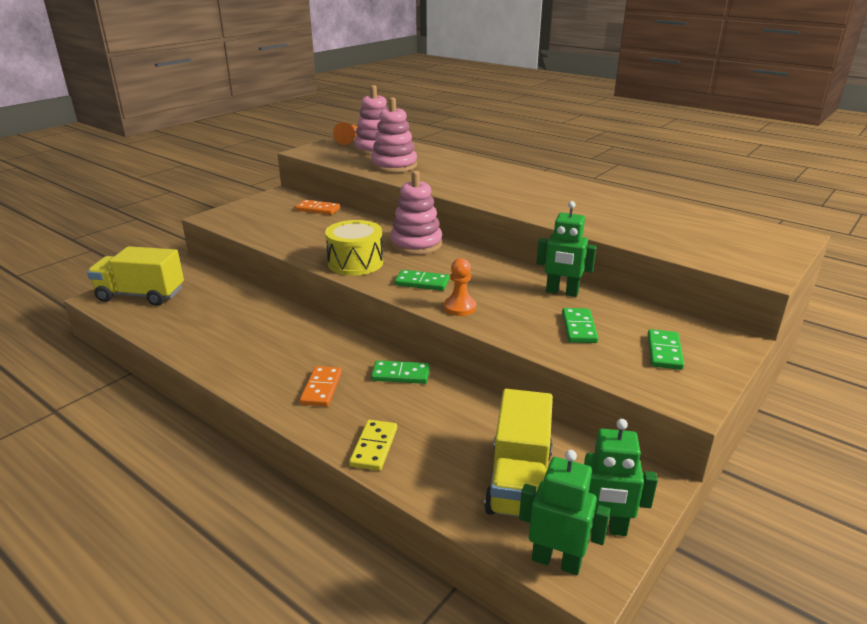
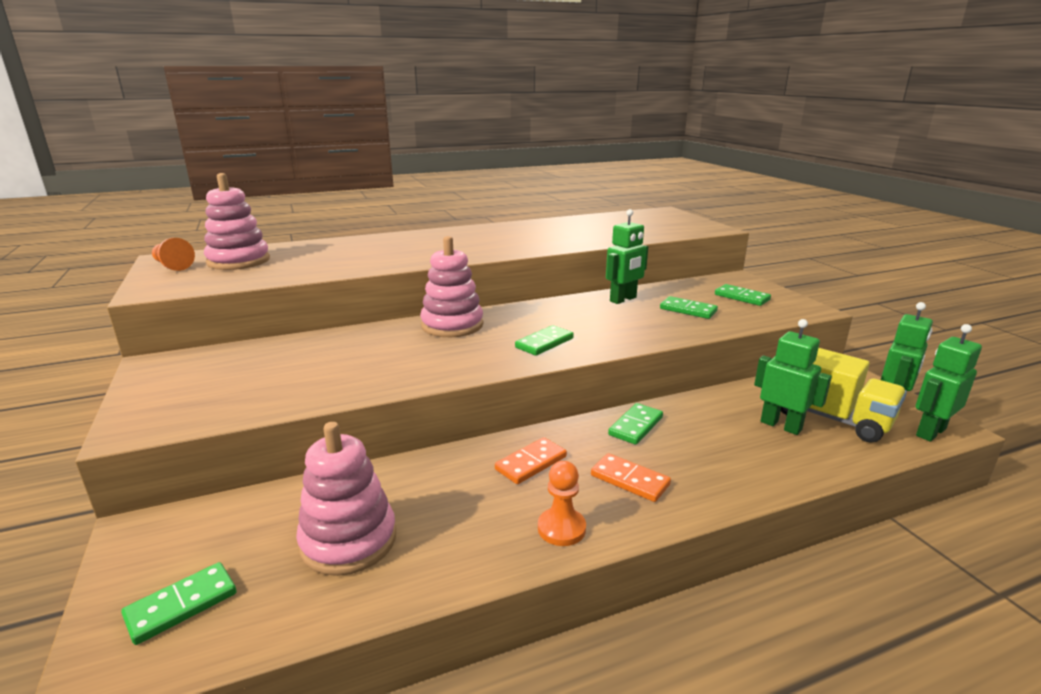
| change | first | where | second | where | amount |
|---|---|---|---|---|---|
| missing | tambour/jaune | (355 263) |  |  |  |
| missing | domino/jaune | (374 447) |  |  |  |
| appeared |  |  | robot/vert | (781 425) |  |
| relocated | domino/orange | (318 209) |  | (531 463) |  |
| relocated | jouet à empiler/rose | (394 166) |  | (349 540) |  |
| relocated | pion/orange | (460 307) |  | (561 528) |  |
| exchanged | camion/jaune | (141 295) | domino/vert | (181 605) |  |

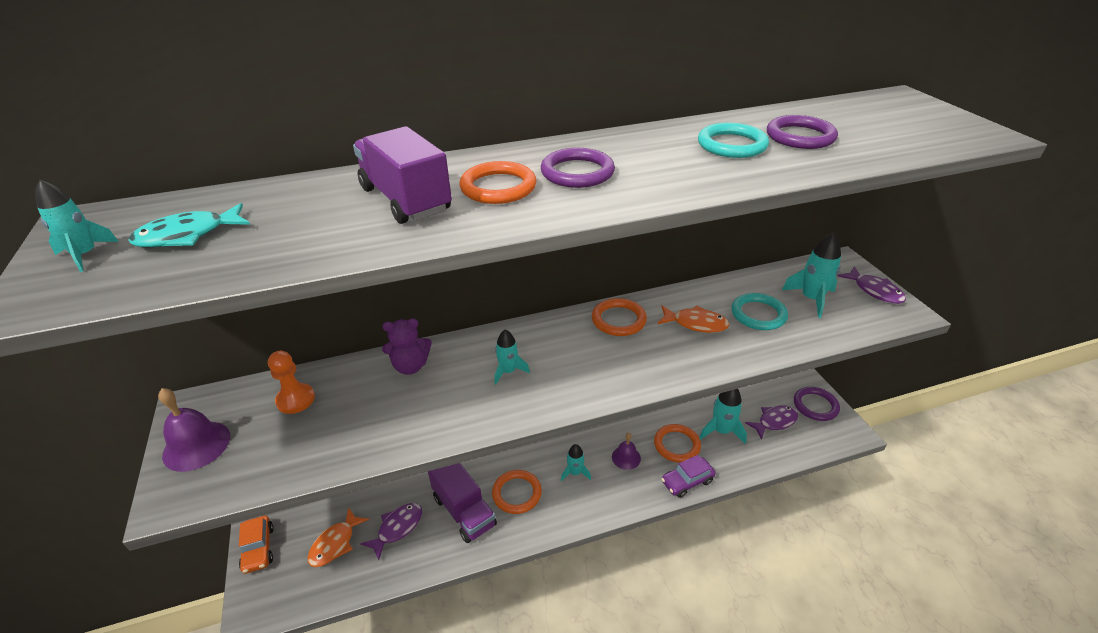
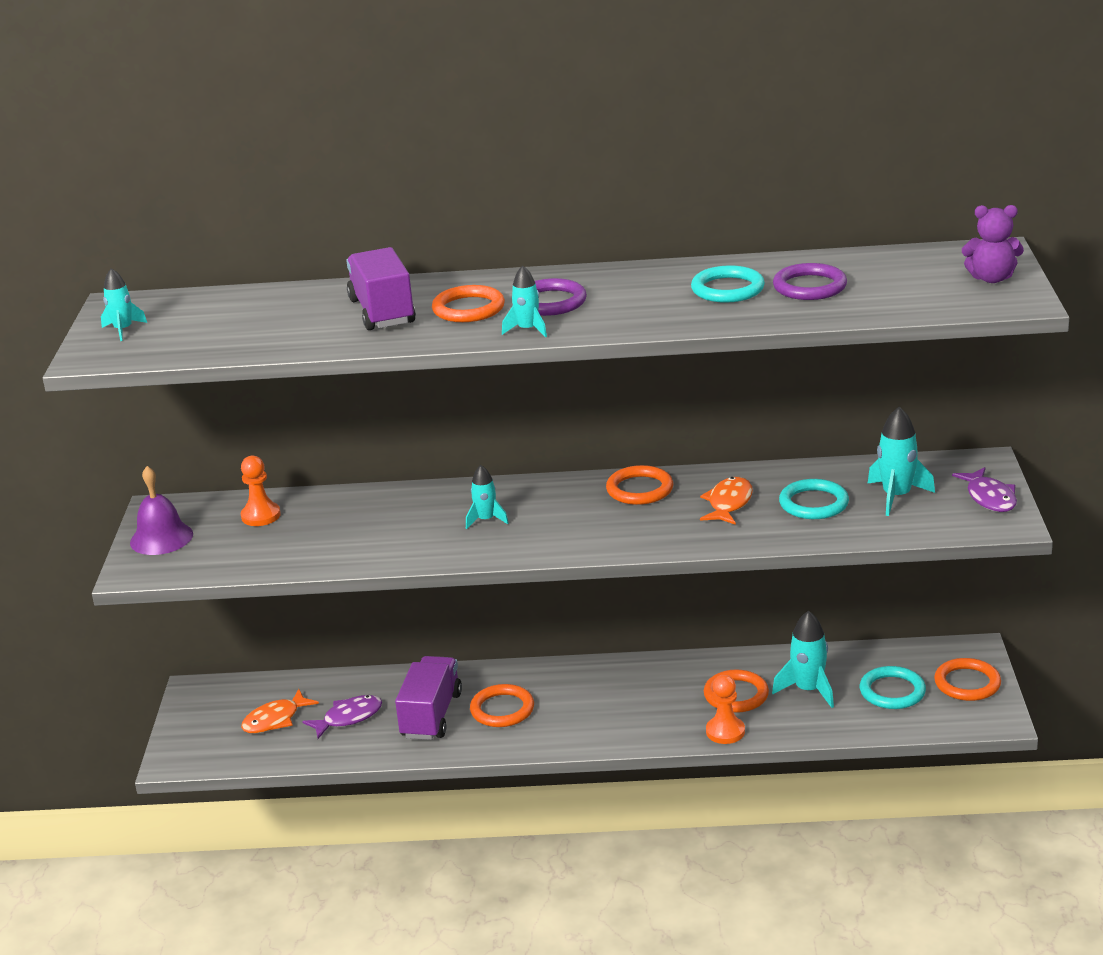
| change | first | where | second | where | amount |
|---|---|---|---|---|---|
| missing | poisson/turquoise | (188 235) |  |  |  |
| missing | voiture/orange | (258 548) |  |  |  |
| missing | cloche/violet | (626 457) |  |  |  |
| relocated | ours en peluche/violet | (410 366) |  | (991 278) |  |
| relocated | fusée/turquoise | (575 472) |  | (527 330) |  |
| exchanged | voiture/violet | (687 481) | pion/orange | (725 731) |  |
| exchanged | poisson/violet | (774 421) | anneau/turquoise | (892 691) |  |
| colour | anneau/violet | (815 405) | anneau/orange | (967 683) |  |
| spun | camion/violet | (464 511) |  | (431 715) | 150 degrees counterclockwise |
| spun | poisson/orange | (695 324) |  | (728 503) | 105 degrees counterclockwise |

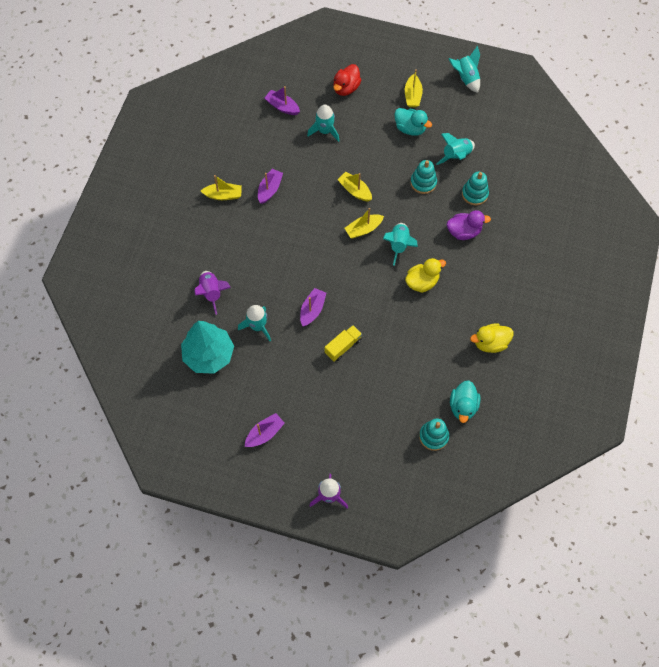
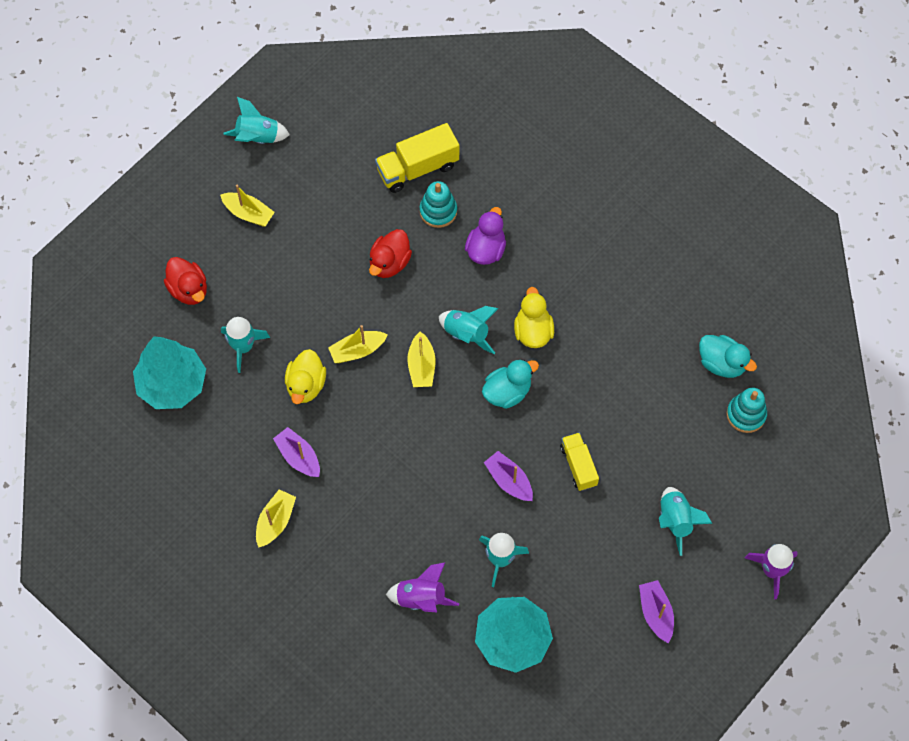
| change | first | where | second | where | amount |
|---|---|---|---|---|---|
| appeared |  |  | camion/jaune | (417 168) |  |
| relocated | canard/turquoise | (410 128) |  | (507 392) |  |
| relocated | fusée/turquoise | (456 156) |  | (676 521) |  |
| relocated | canard/jaune | (490 343) |  | (306 385) |  |
| exchanged | bateau/violet | (282 106) | arbre/turquoise | (172 384) |  |
| exchanged | jouet à empiler/turquoise | (423 183) | canard/rouge | (389 263) |  |

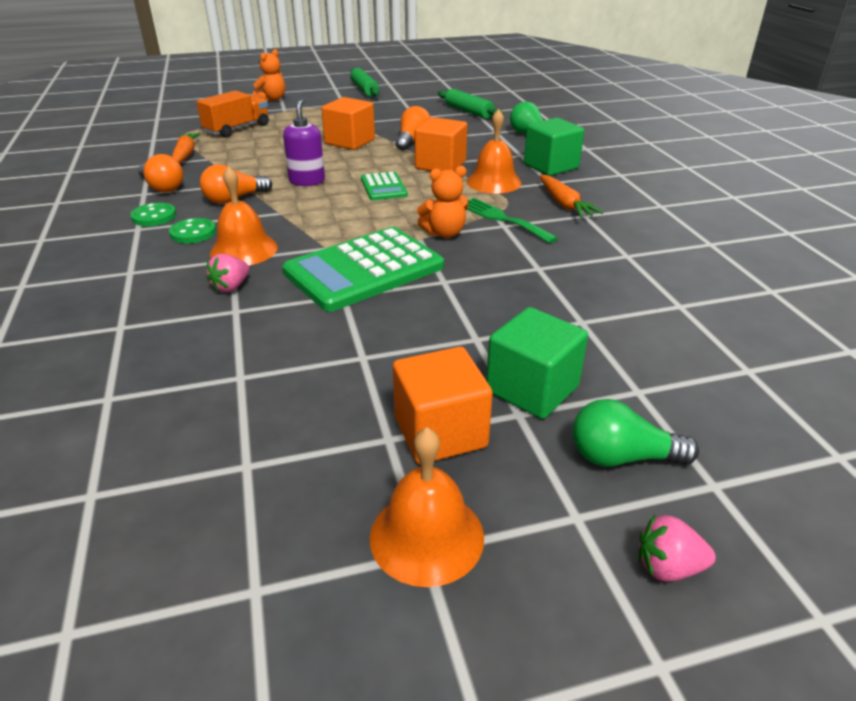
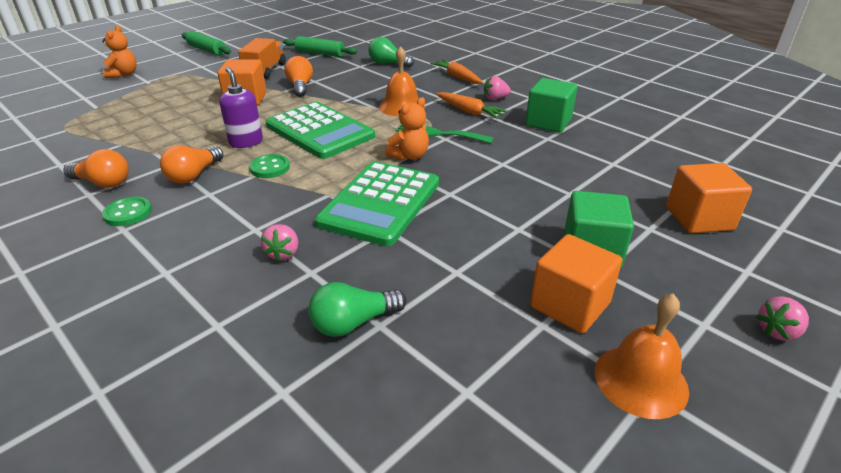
| change | first | where | second | where | amount |
|---|---|---|---|---|---|
| missing | cloche/orange | (244 250) |  |  |  |
| appeared |  |  | fraise/rose | (495 98) |  |
| relocated | bouton/vert | (193 233) |  | (270 168) |  |
| relocated | carotte/orange | (185 155) |  | (457 77) |  |
| relocated | camion/orange | (237 129) |  | (265 71) |  |
| relocated | cube/orange | (440 165) |  | (699 218) |  |
| relocated | cube/vert | (551 166) |  | (548 122) |  |
| relocated | ampoule/vert | (622 457) |  | (353 323) |  |
| size | calculatrice/vert | (383 187) |  | (319 131) | x1.98 |

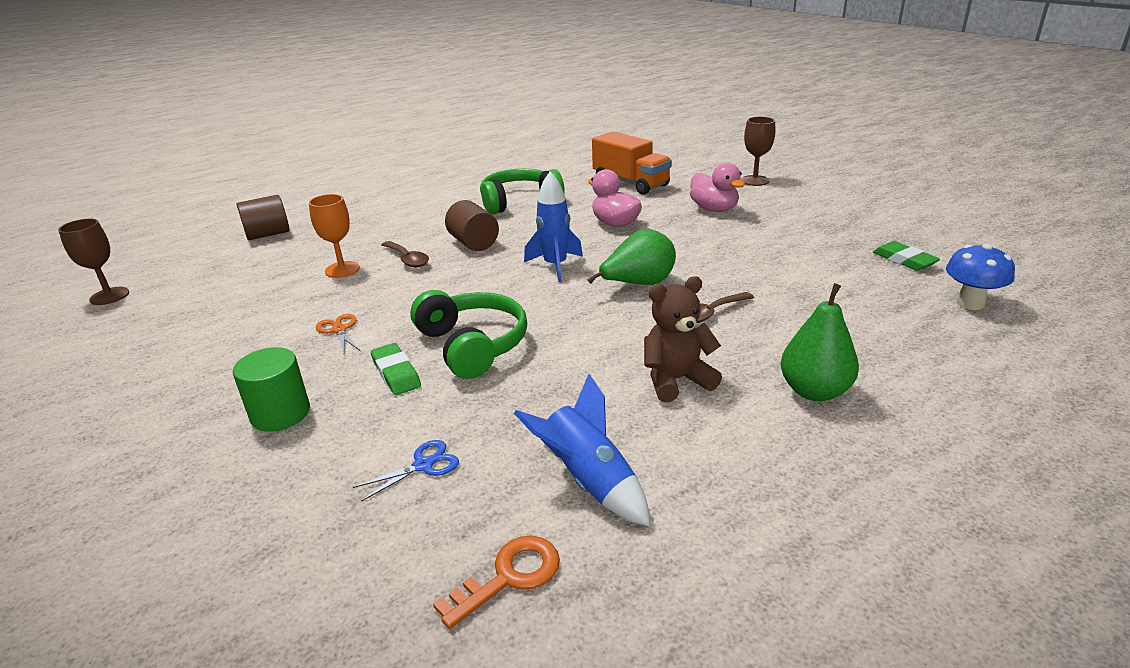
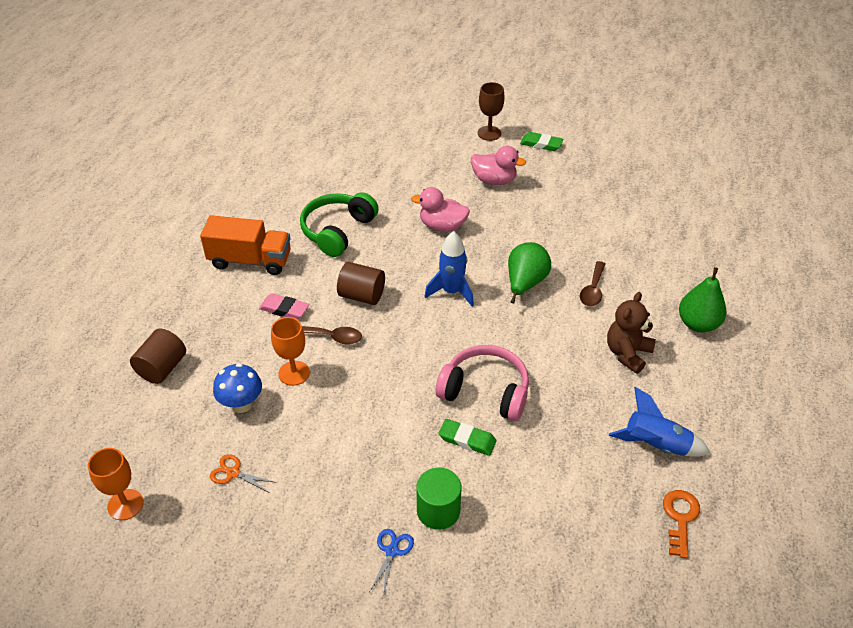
| change | first | where | second | where | amount |
|---|---|---|---|---|---|
| appeared |  |  | gomme/rose | (284 309) |  |
| relocated | ciseaux/orange | (339 330) |  | (233 473) |  |
| relocated | ciseaux/bleu | (423 465) |  | (392 551) |  |
| relocated | camion/orange | (630 183) |  | (250 260) |  |
| relocated | gomme/vert | (904 260) |  | (541 144) |  |
| relocated | champignon/bleu | (970 303) |  | (241 404) |  |
| colour | verre à pied/marron | (109 296) | verre à pied/orange | (125 504) |  |
| colour | casque audio/vert | (472 345) | casque audio/rose | (485 391) |  |

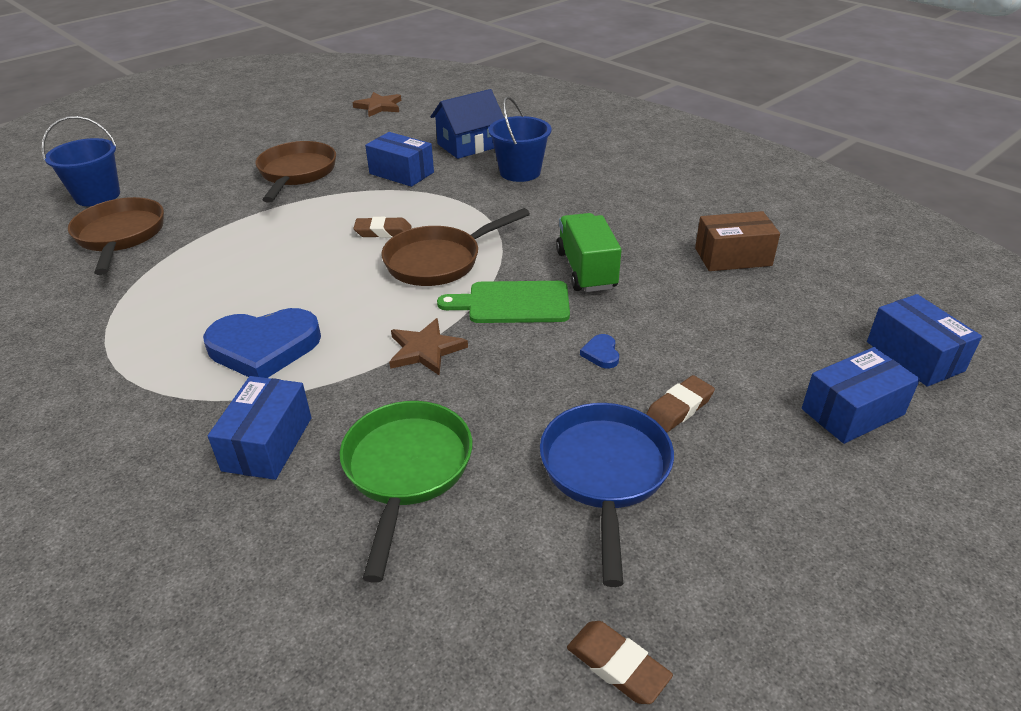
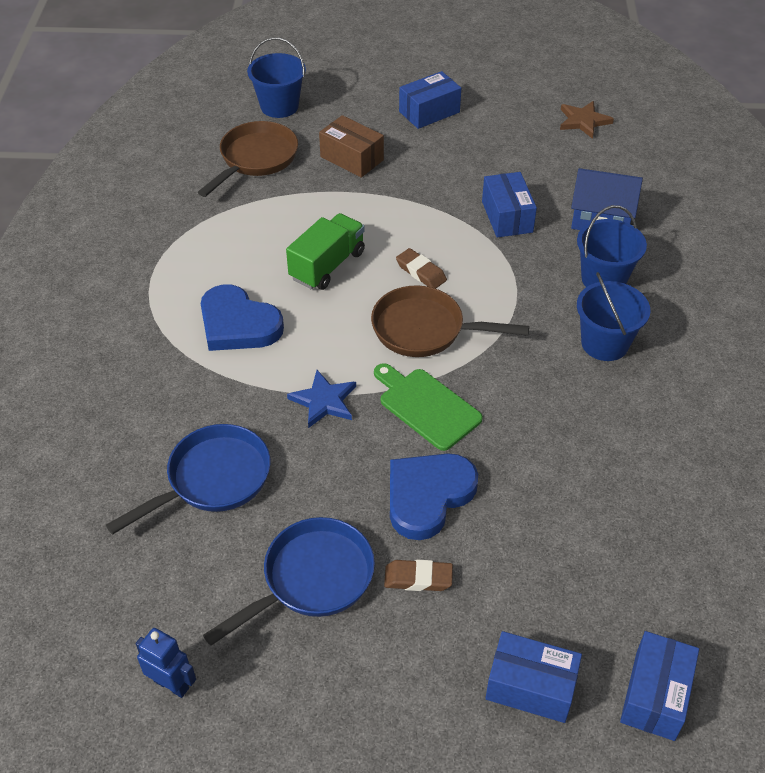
| change | first | where | second | where | amount |
|---|---|---|---|---|---|
| missing | poêle/marron | (296 173) |  |  |  |
| appeared |  |  | seau/bleu | (604 343) |  |
| relocated | boîte/bleu | (268 444) |  | (429 112) |  |
| relocated | camion/vert | (586 270) |  | (327 265) |  |
| relocated | boîte/marron | (733 257) |  | (352 158) |  |
| exchanged | gomme/marron | (617 665) | robot/bleu | (172 684) |  |
| colour | poêle/vert | (406 470) | poêle/bleu | (212 479) |  |
| colour | étoile/marron | (425 350) | étoile/bleu | (324 401) |  |
| size | cœur/bleu | (601 353) |  | (428 496) | x2.49 |

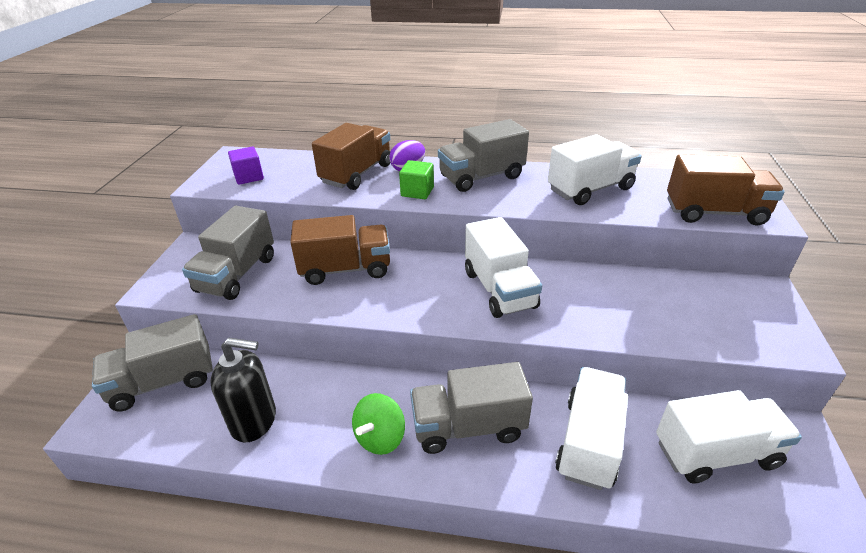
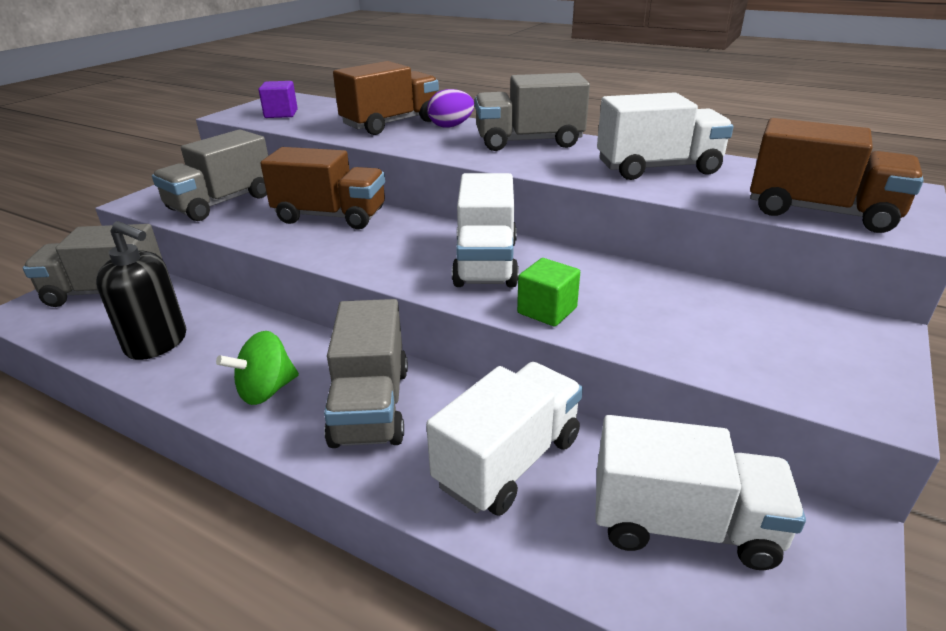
| change | first | where | second | where | amount |
|---|---|---|---|---|---|
| relocated | cube/vert | (417 192) |  | (547 310) |  |
| spun | camion/gris | (468 427) |  | (371 406) | 105 degrees counterclockwise |

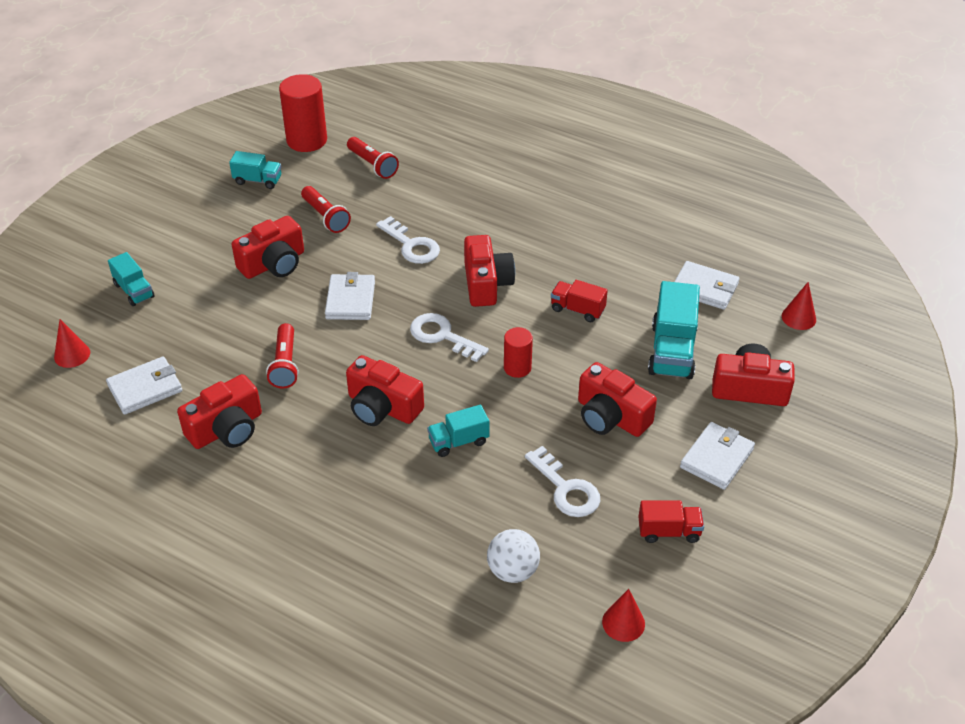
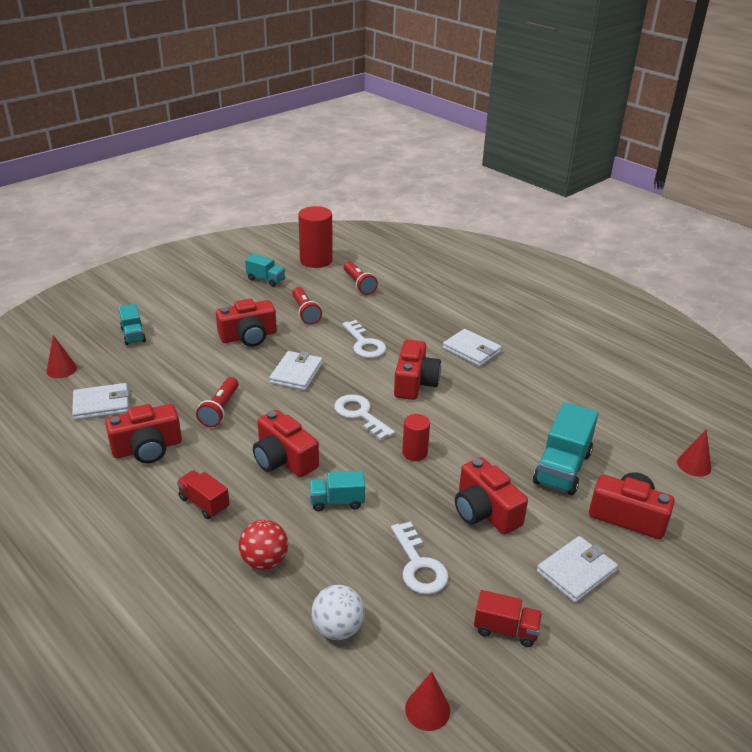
| change | first | where | second | where | amount |
|---|---|---|---|---|---|
| appeared |  |  | balle/rouge | (264 561) |  |
| relocated | camion/rouge | (577 310) |  | (204 503) |  |
| relocated | portefeuille/blanc | (704 288) |  | (471 350) |  |

